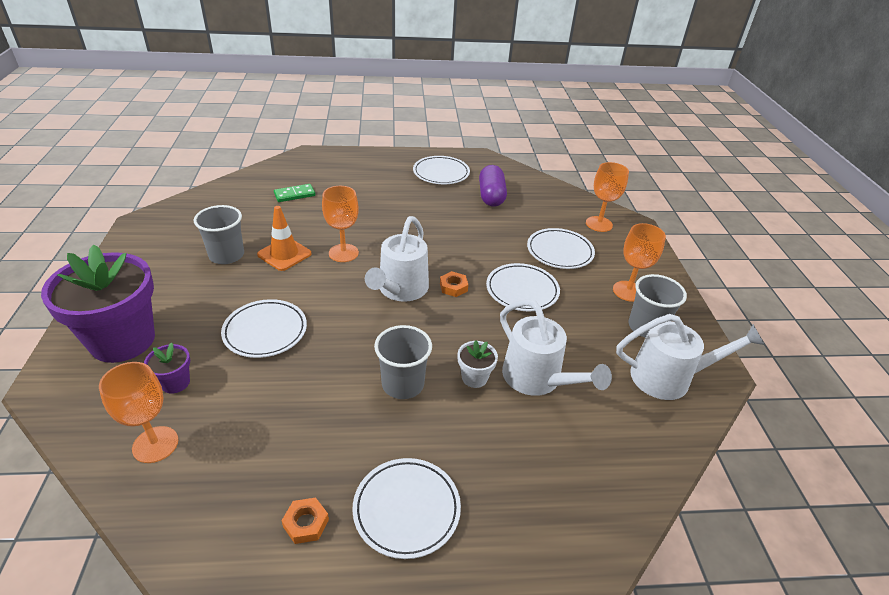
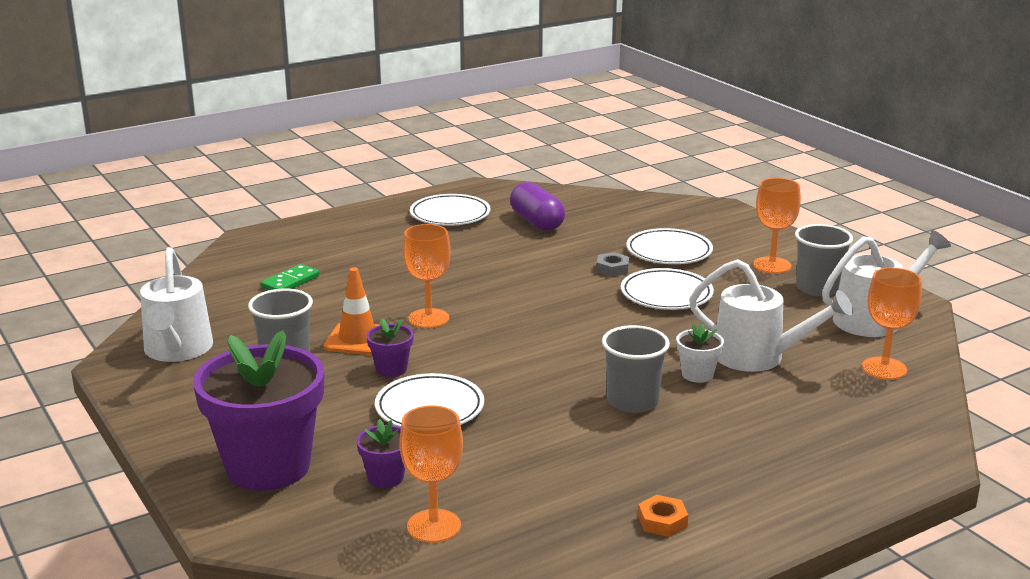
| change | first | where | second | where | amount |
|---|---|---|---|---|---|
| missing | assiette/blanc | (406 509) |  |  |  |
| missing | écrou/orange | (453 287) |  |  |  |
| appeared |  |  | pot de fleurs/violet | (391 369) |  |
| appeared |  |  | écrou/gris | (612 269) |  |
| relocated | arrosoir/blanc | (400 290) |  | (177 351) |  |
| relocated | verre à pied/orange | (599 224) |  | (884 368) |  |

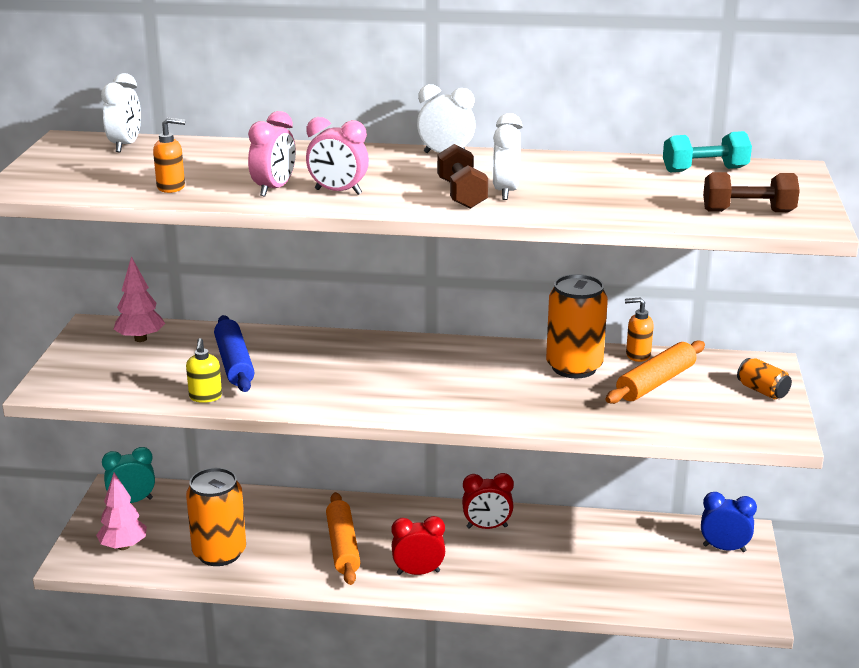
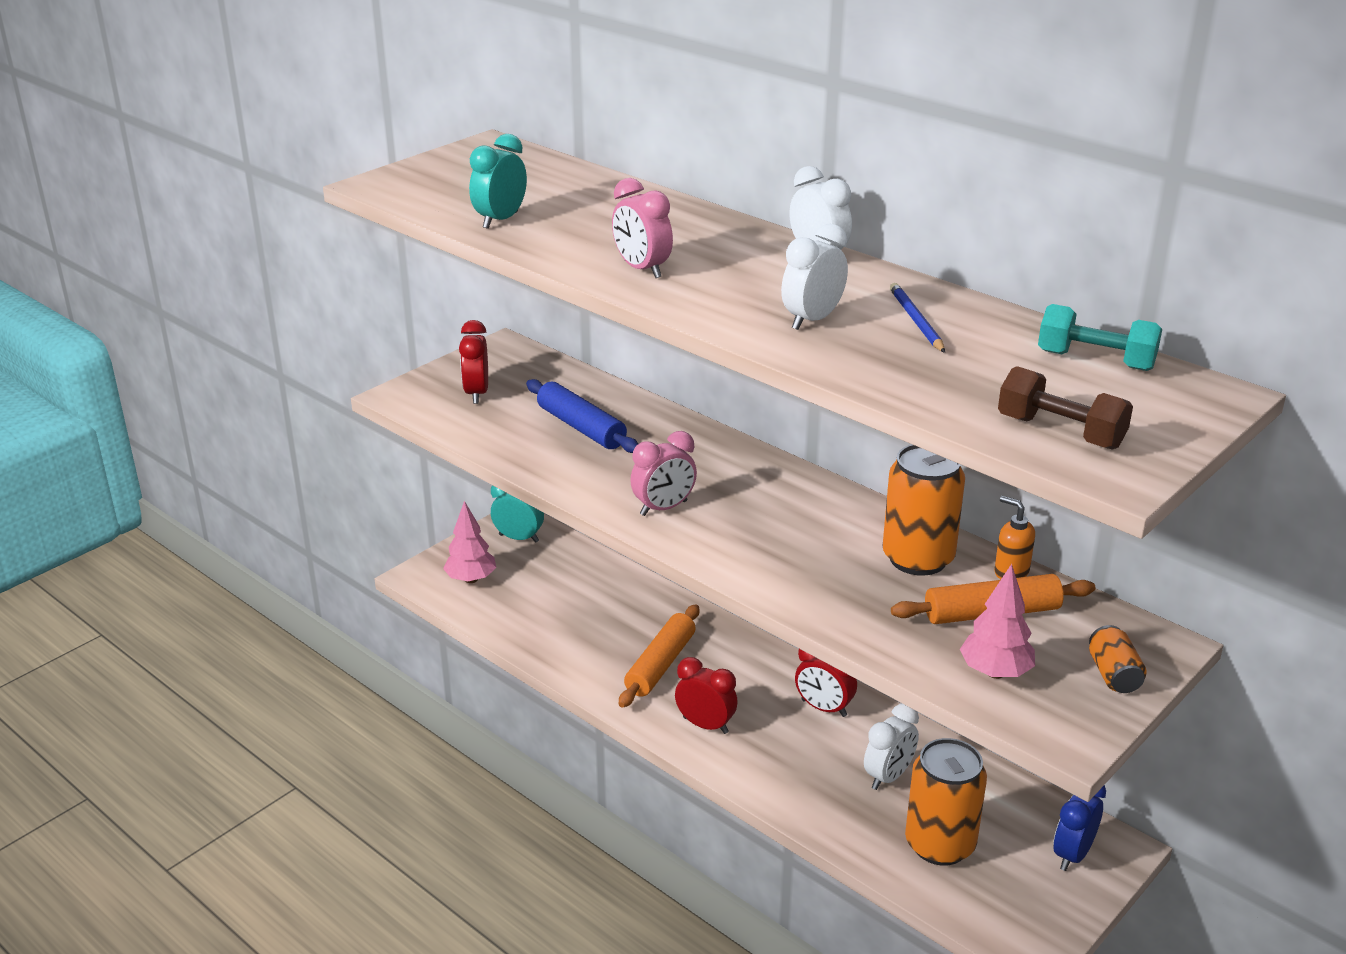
| change | first | where | second | where | amount |
|---|---|---|---|---|---|
| missing | distributeur de savon/jaune | (205 397) |  |  |  |
| missing | haltère/marron | (461 194) |  |  |  |
| appeared |  |  | réveil/rouge | (476 393) |  |
| appeared |  |  | crayon/bleu | (916 321) |  |
| relocated | réveil/blanc | (125 146) |  | (888 776) |  |
| relocated | arbre/rose | (140 339) |  | (995 672) |  |
| relocated | canette/orange | (219 553) |  | (940 844) |  |
| relocated | réveil/rose | (274 189) |  | (663 508) |  |
| exchanged | distributeur de savon/orange | (171 187) | réveil/turquoise | (500 220) |  |
| spun | rouleau à pâtisserie/bleu | (234 363) |  | (581 427) | 60 degrees counterclockwise |
| spun | réveil/bleu | (724 548) |  | (1072 854) | 105 degrees counterclockwise |

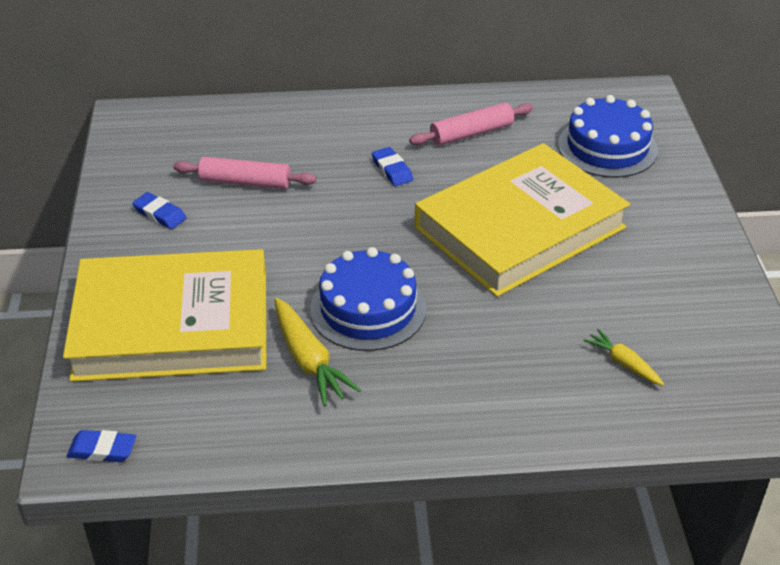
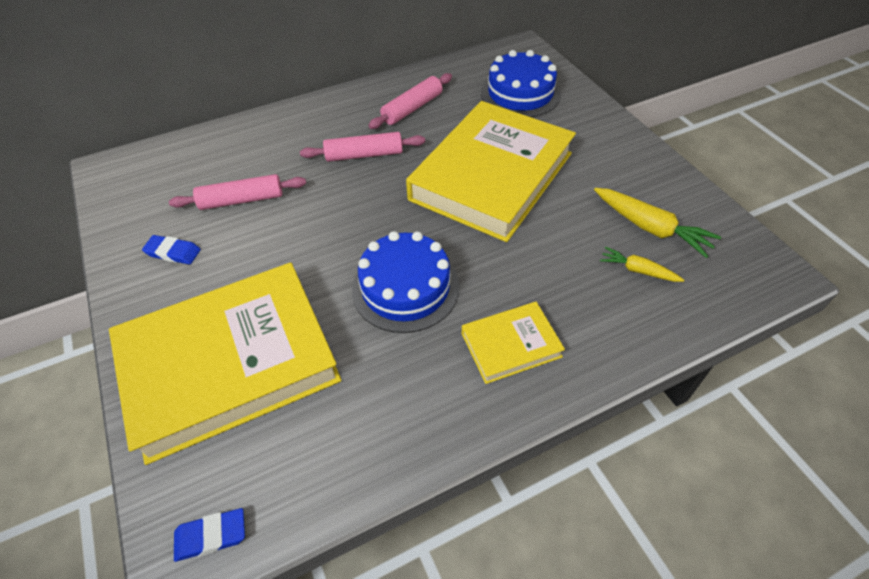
| change | first | where | second | where | amount |
|---|---|---|---|---|---|
| appeared |  |  | livre/jaune | (511 345) |  |
| relocated | carotte/jaune | (308 360) |  | (650 227) |  |
| exchanged | gomme/bleu | (392 170) | rouleau à pâtisserie/rose | (364 155) |  |

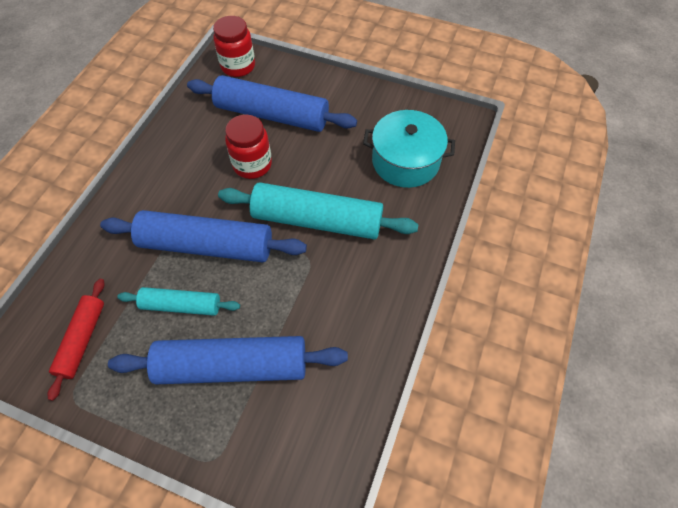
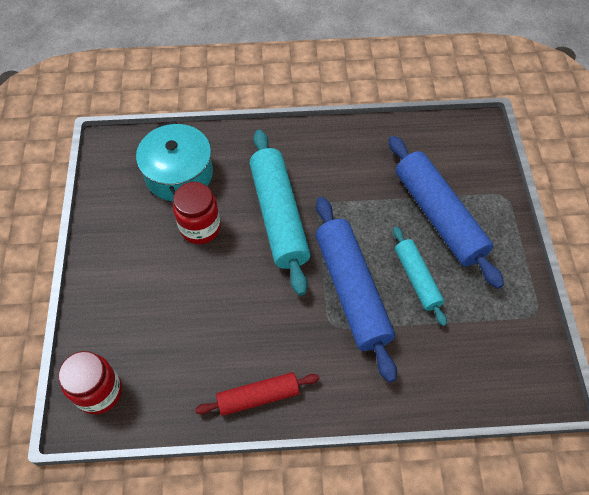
| change | first | where | second | where | amount |
|---|---|---|---|---|---|
| missing | rouleau à pâtisserie/bleu | (272 115) |  |  |  |
| relocated | rouleau à pâtisserie/rouge | (82 340) |  | (258 397) |  |
| relocated | bocal/rouge | (252 164) |  | (200 228) |  |

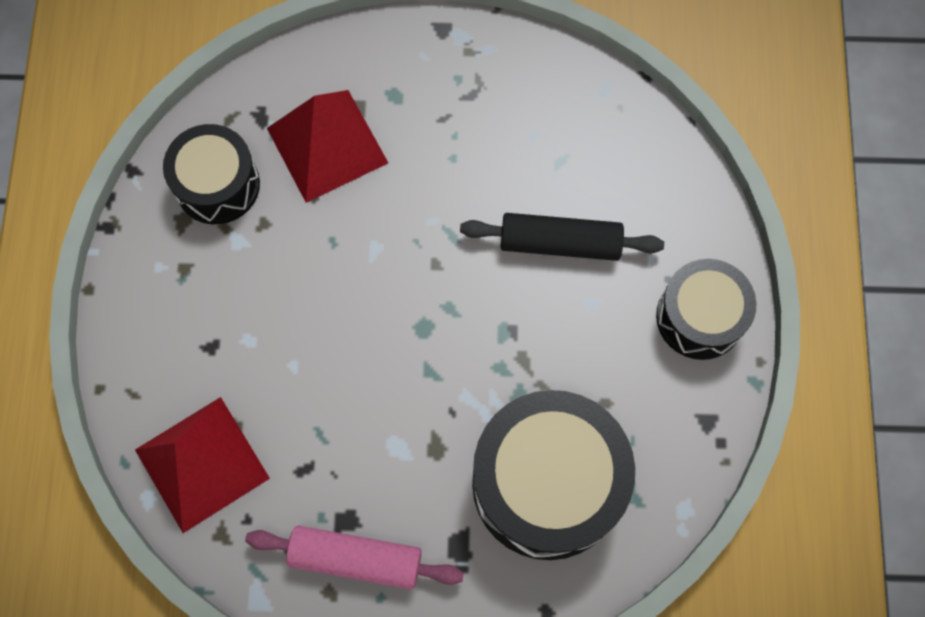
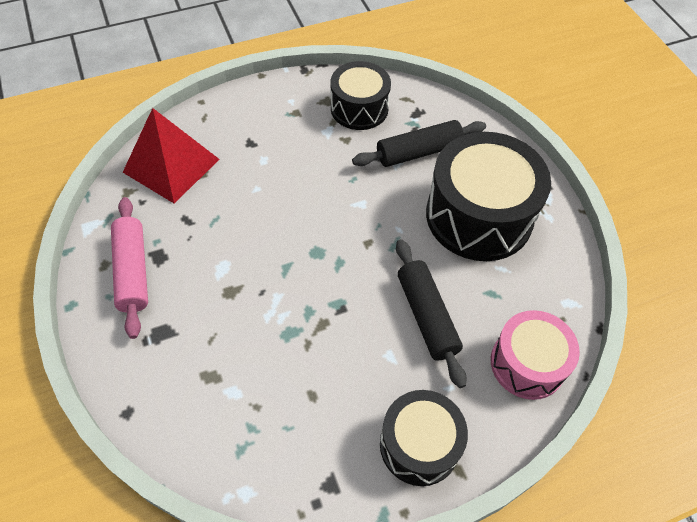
| change | first | where | second | where | amount |
|---|---|---|---|---|---|
| appeared |  |  | tambour/rose | (527 364) |  |
| relocated | tambour/noir | (547 483) |  | (479 216) |  |
| exchanged | pyramide/rouge | (327 145) | rouleau à pâtisserie/noir | (418 152) |  |

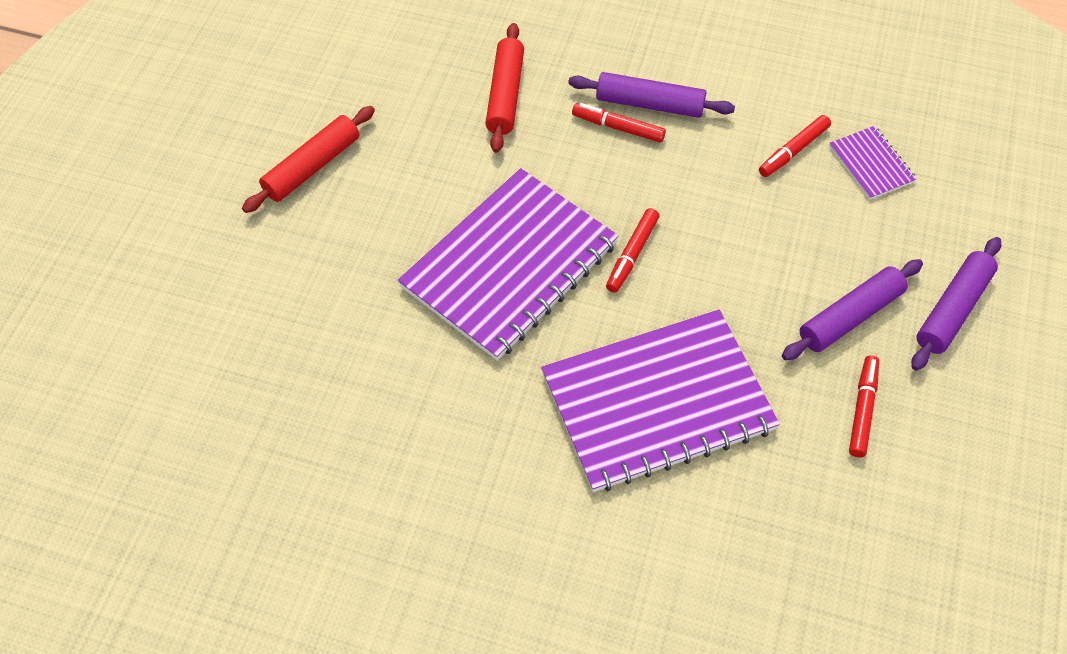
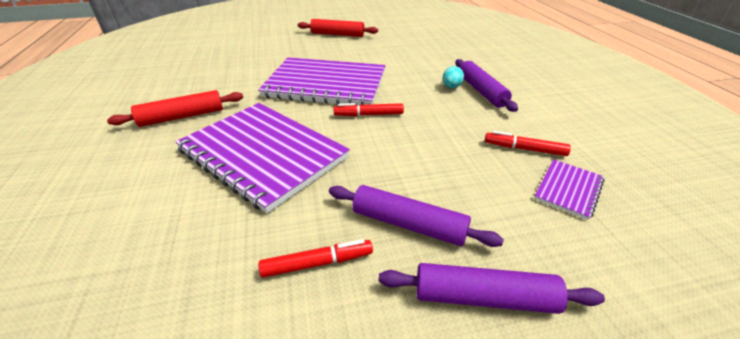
| change | first | where | second | where | amount |
|---|---|---|---|---|---|
| relocated | rouleau à pâtisserie/rouge | (505 95) |  | (182 117) |  |
| exchanged | feutre/rouge | (618 128) | œuf/turquoise | (451 87) |  |

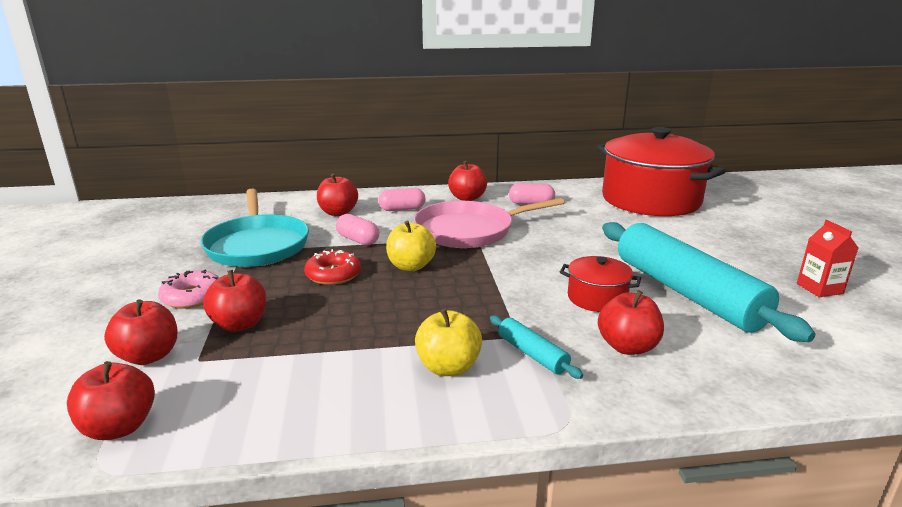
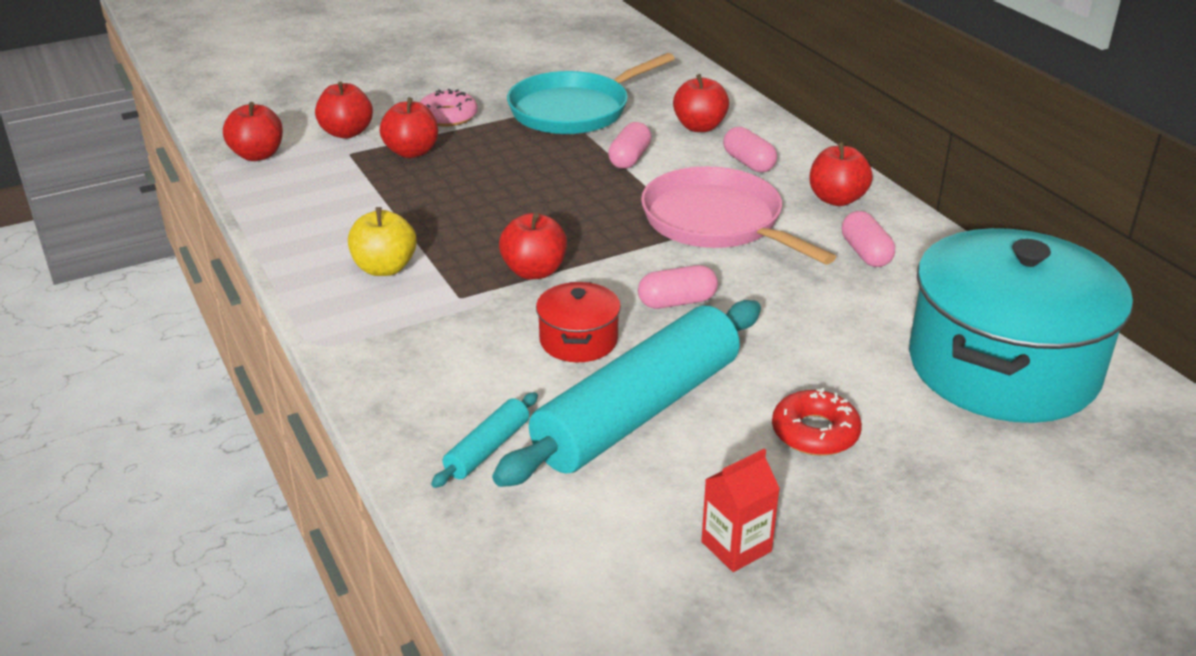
| change | first | where | second | where | amount |
|---|---|---|---|---|---|
| missing | pomme/jaune | (411 266) |  |  |  |
| appeared |  |  | gélule/rose | (677 302) |  |
| relocated | beignet/rouge | (333 274) |  | (815 432) |  |
| relocated | rouleau à pâtisserie/turquoise | (532 354) |  | (487 449) |  |
| relocated | pomme/rouge | (627 347) |  | (534 271) |  |
| colour | marmite/rouge | (650 200) | marmite/turquoise | (1002 367) |  |

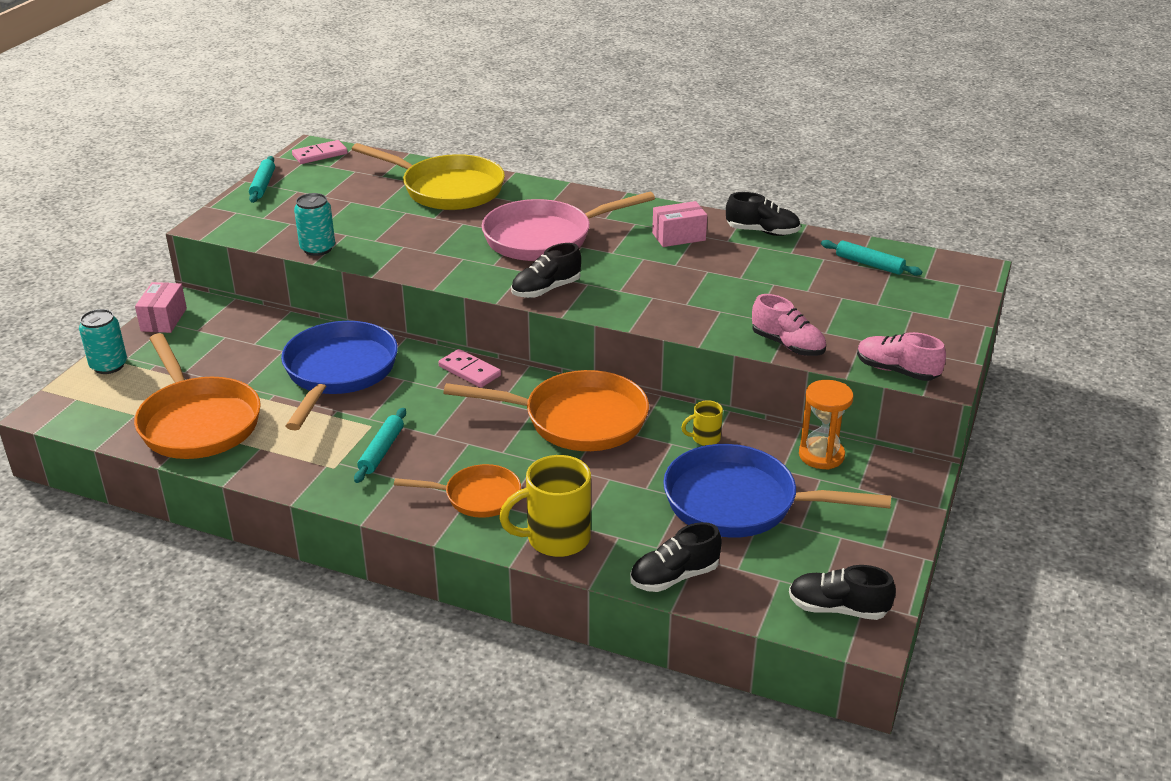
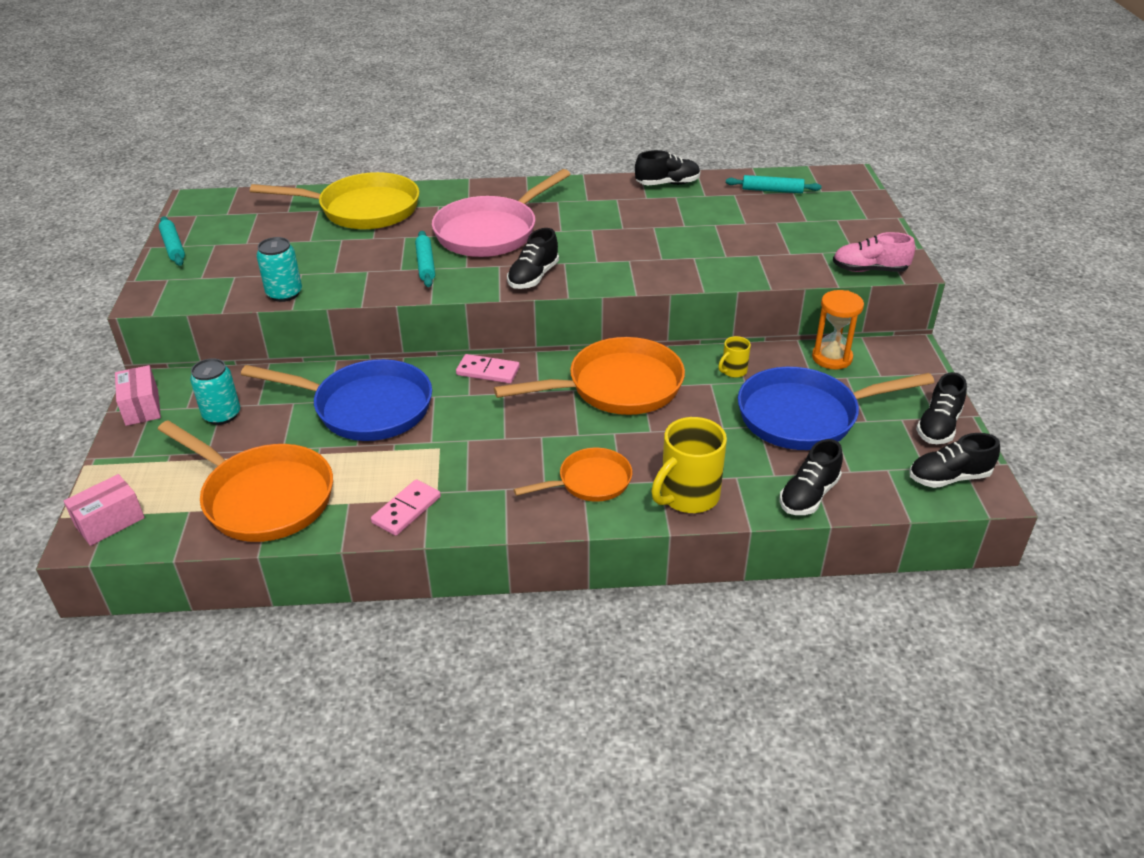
| change | first | where | second | where | amount |
|---|---|---|---|---|---|
| missing | chaussure/rose | (787 345) |  |  |  |
| appeared |  |  | chaussure/noir | (938 426) |  |
| relocated | canette/turquoise | (109 365) |  | (222 415) |  |
| relocated | domino/rose | (320 154) |  | (406 510) |  |
| relocated | rouleau à pâtisserie/turquoise | (381 451) |  | (425 264) |  |
| relocated | boîte/rose | (678 237) |  | (110 522) |  |
| spun | poêle/bleu | (338 372) |  | (366 408) | 120 degrees clockwise |

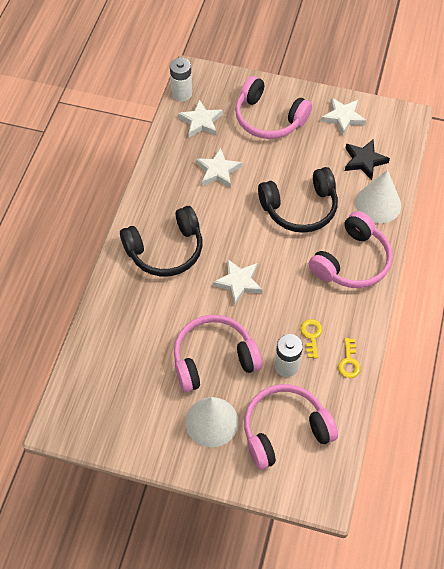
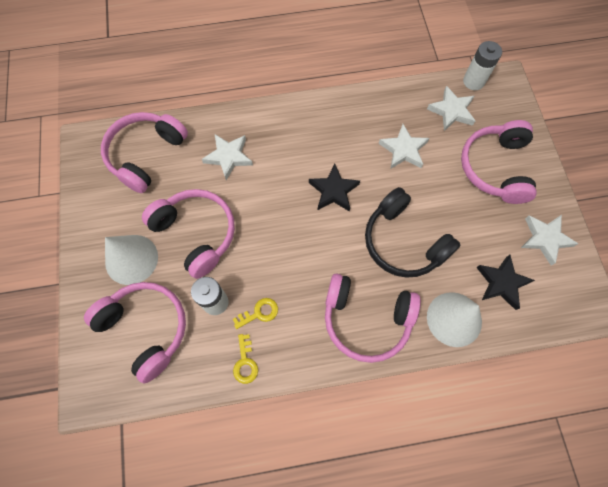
| change | first | where | second | where | amount |
|---|---|---|---|---|---|
| missing | casque audio/noir | (166 250) |  |  |  |
| appeared |  |  | casque audio/rose | (146 155) |  |
| appeared |  |  | étoile/noir | (333 191) |  |
| relocated | étoile/blanc | (238 282) |  | (228 157) |  |
| spun | clé/jaune | (349 362) |  | (245 362) | 75 degrees counterclockwise |

